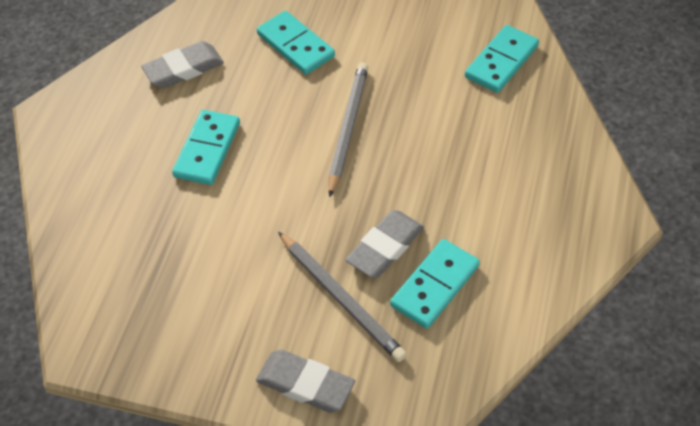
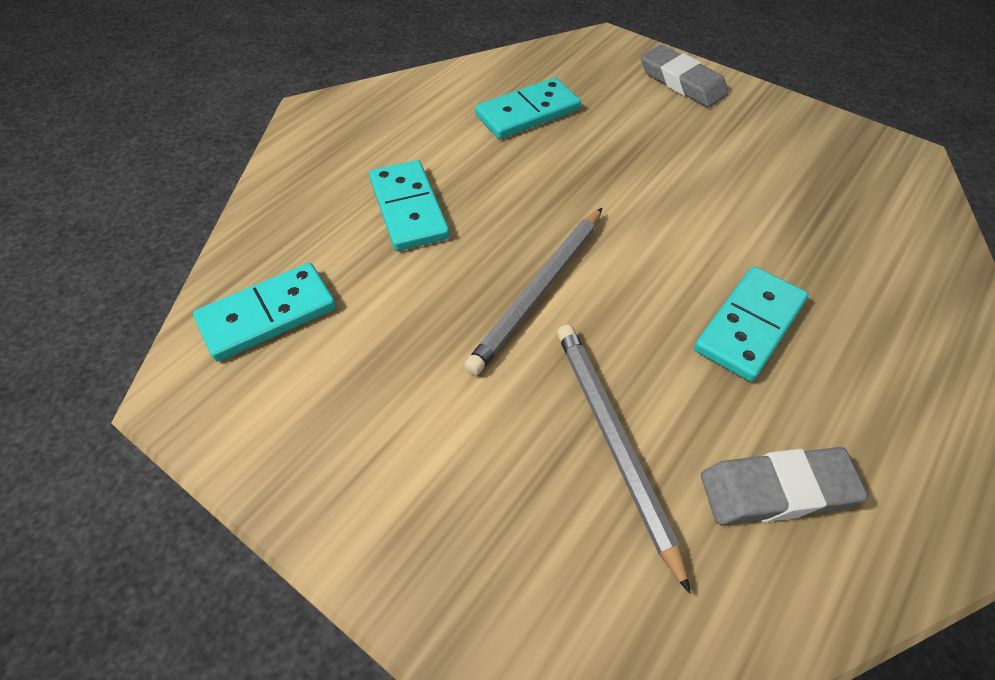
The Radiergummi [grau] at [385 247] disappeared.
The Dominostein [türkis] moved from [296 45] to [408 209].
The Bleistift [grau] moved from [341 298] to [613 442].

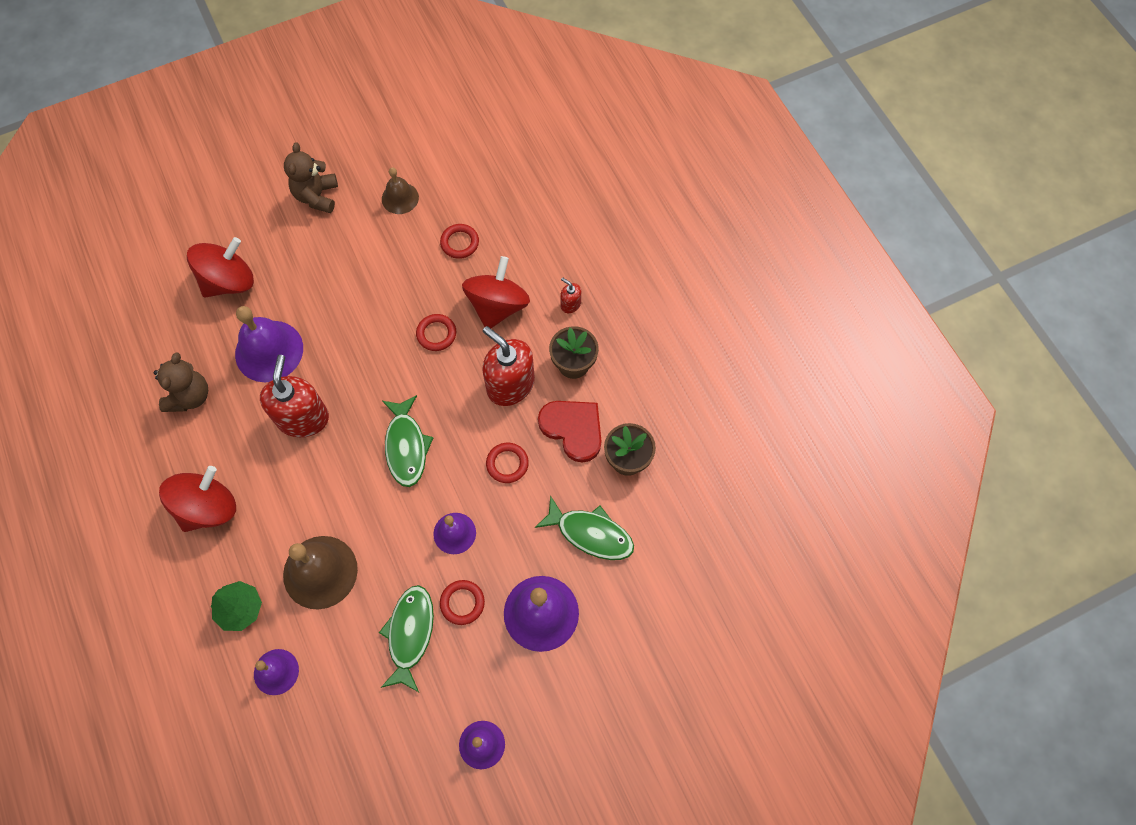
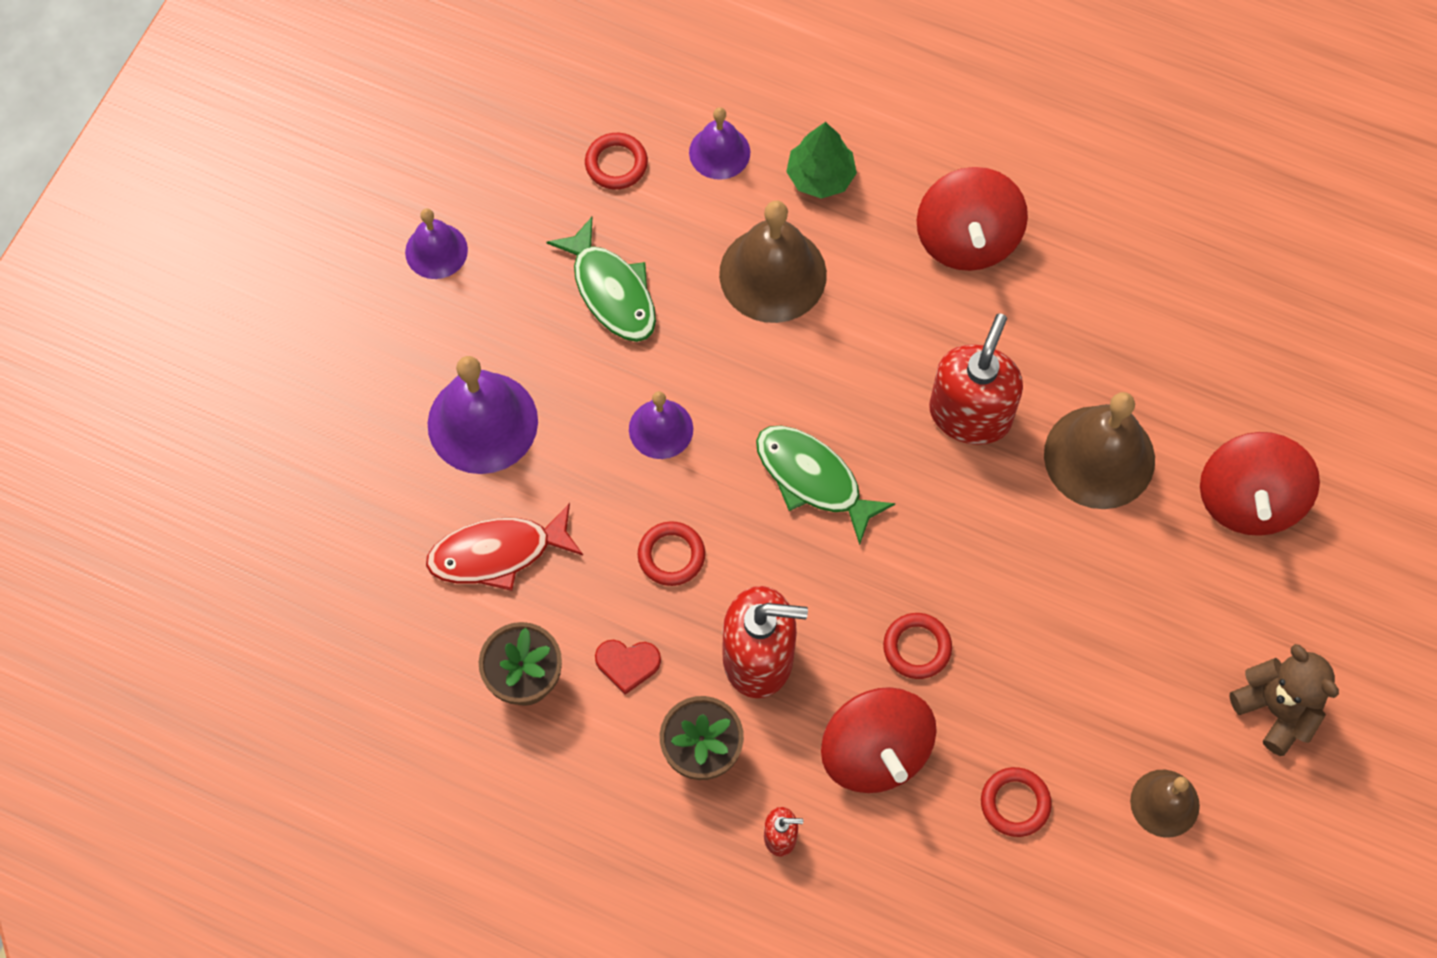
The Teddybär [braun] at [190 396] disappeared.
The Ring [rot] moved from [462 603] to [616 164].
The Glocke [lila] at [269 351] became the Glocke [braun] at [1099 457].
The Fisch [grün] at [590 533] became the Fisch [rot] at [498 553].
The Seifenspender [rot] at [303 418] turned 120 degrees counterclockwise.
The Herz [rot] at [573 429] changed to 0.55 times the size.

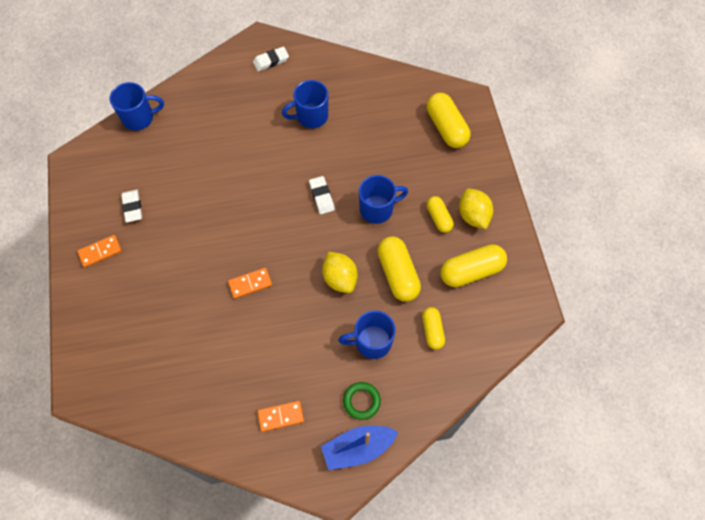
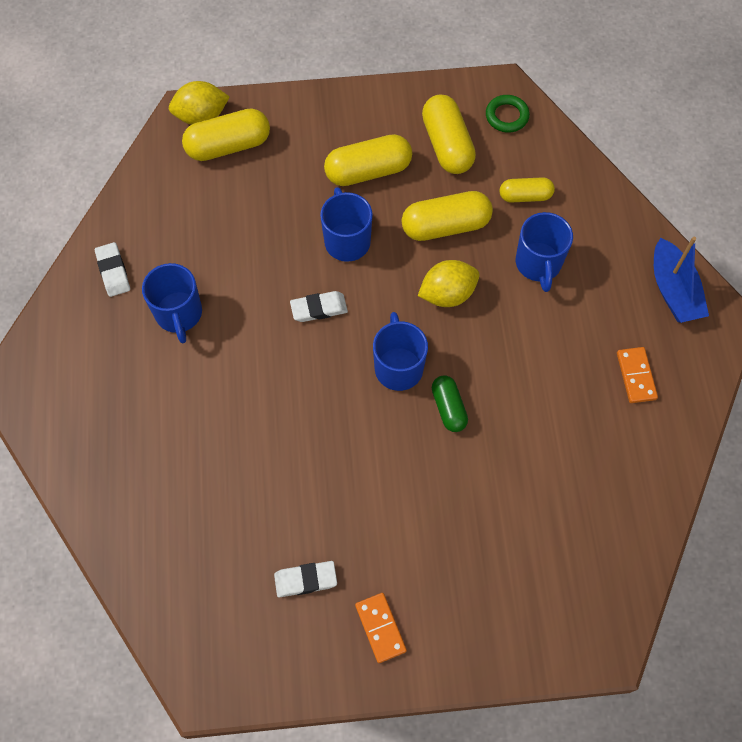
The Tasse [blau] moved from [139 118] to [398 367].
The Radiergummi [weiß] moved from [271 61] to [113 271].
The Ring [grün] moved from [361 401] to [507 116].
The Zitrone [gelb] moved from [473 215] to [201 116].
The Dominostein [orange] at [250 284] was replaced by the Kapsel [grün] at [448 408].
The Kapsel [gelb] at [439 218] changed to 1.65 times the size.

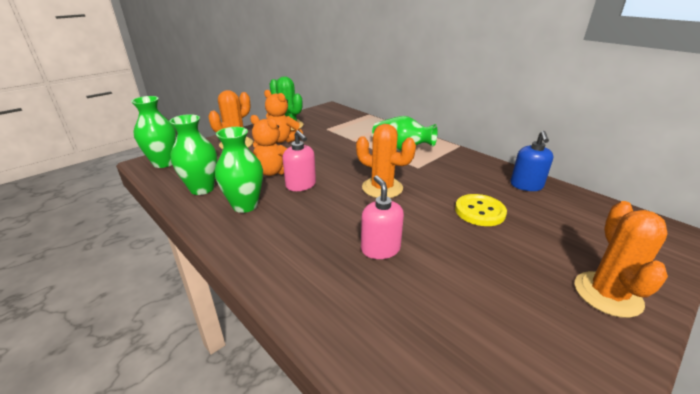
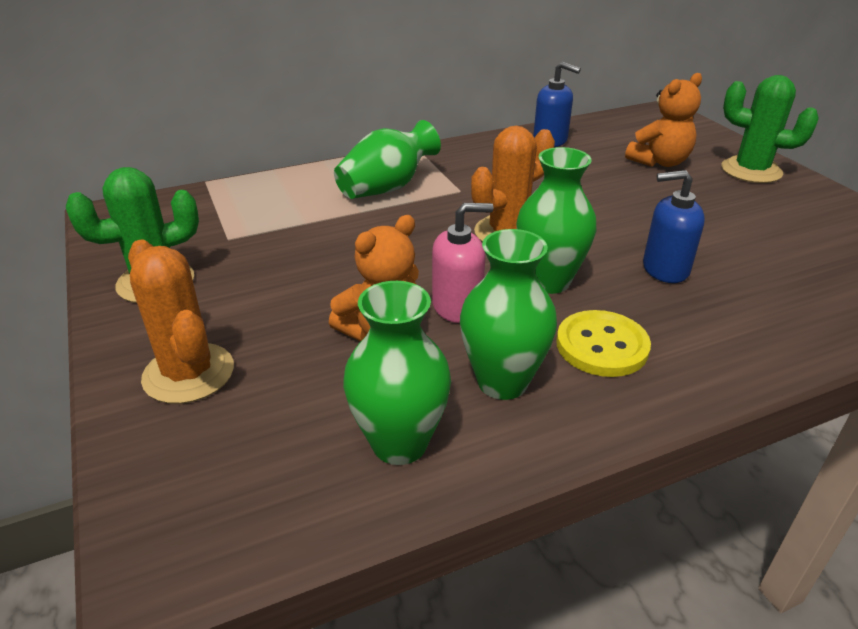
The Vase [grün] moved from [164 163] to [548 281].
The Teddybär [orange] moved from [283 140] to [659 162].
The Knopf [gelb] moved from [479 211] to [602 346].
The Seifenspender [rosa] at [380 249] became the Seifenspender [blau] at [665 269].
The Kaktus [orange] at [607 294] became the Kaktus [grün] at [751 170].

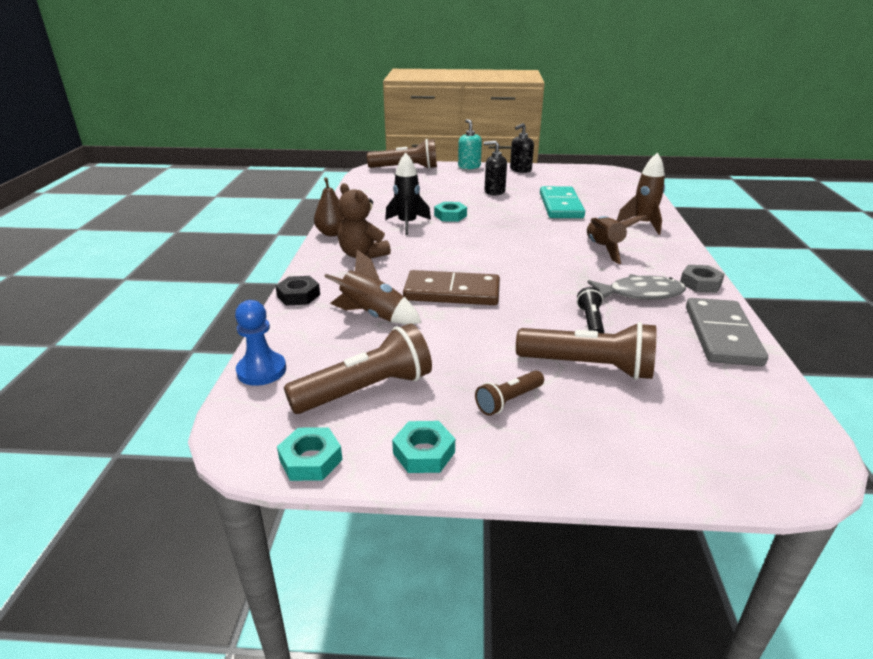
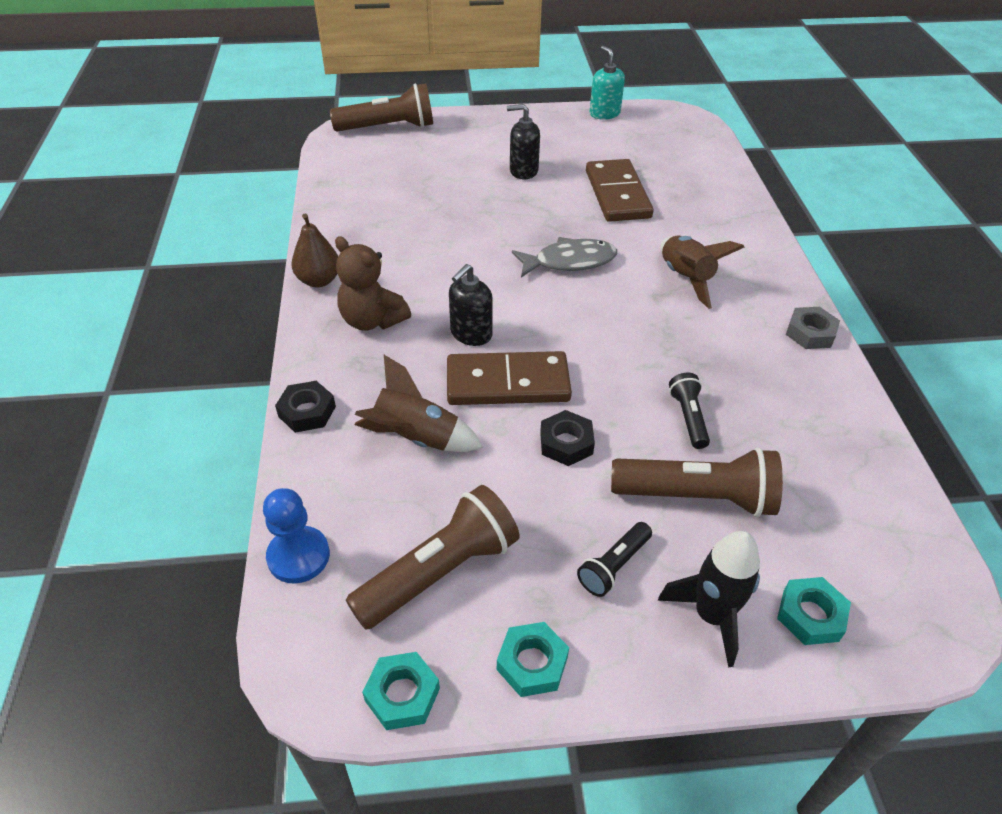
The Rakete [braun] at [643 224] disappeared.
The Dominostein [grau] at [721 335] disappeared.
The Sechskantmutter [schwarz] at [566 443] appeared.
The Rakete [schwarz] moved from [407 224] to [711 615].
The Sechskantmutter [türkis] moved from [450 216] to [810 615].
The Seifenspender [türkis] moved from [469 166] to [604 113].
The Seifenspender [schwarz] moved from [520 170] to [471 334].
The Fisch [grau] moved from [640 294] to [569 262].
The Taschenlampe [braun] at [508 400] became the Taschenlampe [schwarz] at [613 566].
The Dominostein [türkis] at [560 206] became the Dominostein [braun] at [617 194].

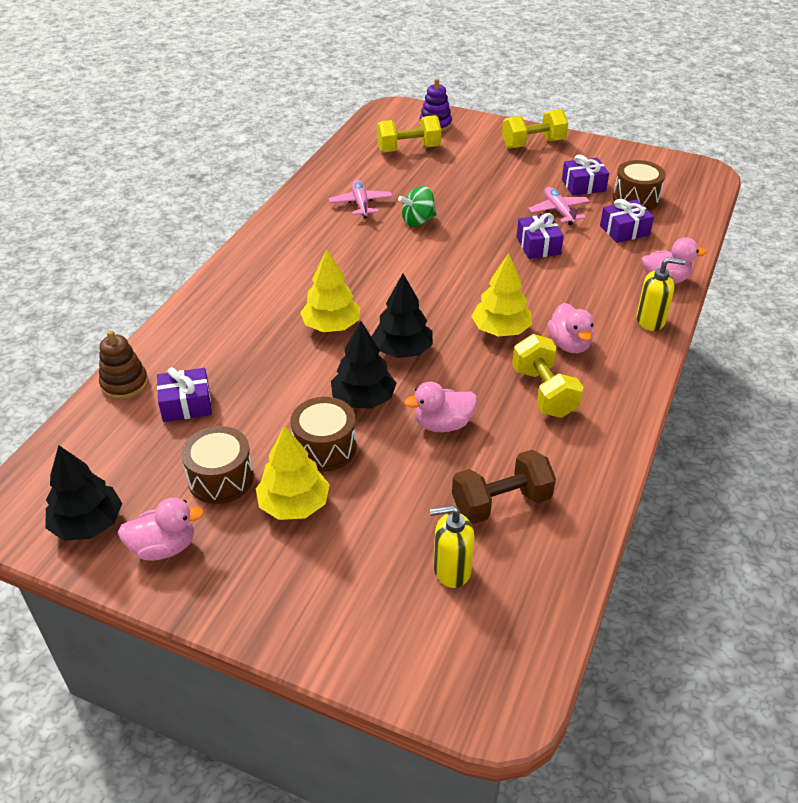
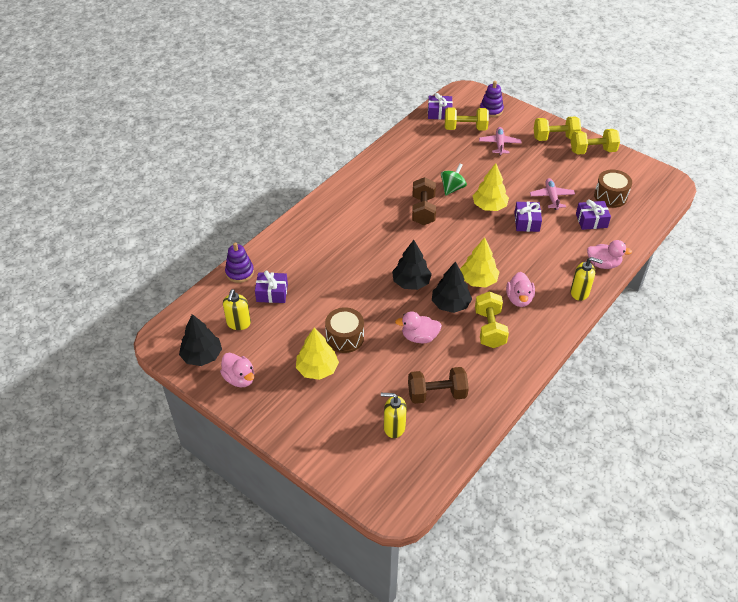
The Trommel [braun] at [221 478] disappeared.
The Seifenspender [gelb] at [238 323] appeared.
The Hantel [braun] at [423 210] appeared.
The Hantel [gelb] at [592 151] appeared.
The Baum [gelb] moved from [331 326] to [489 206].
The Flugzeug [rosa] moved from [361 204] to [499 144].
The Baum [schwarz] moved from [363 399] to [450 304].
The Geschenk [lila] moved from [583 185] to [439 113].
The Stapelspielzeug [braun] at [124 384] became the Stapelspielzeug [lila] at [239 272].
The Ente [rosa] at [164 547] turned 45 degrees clockwise.
The Kreisel [grün] at [418 221] turned 135 degrees clockwise.

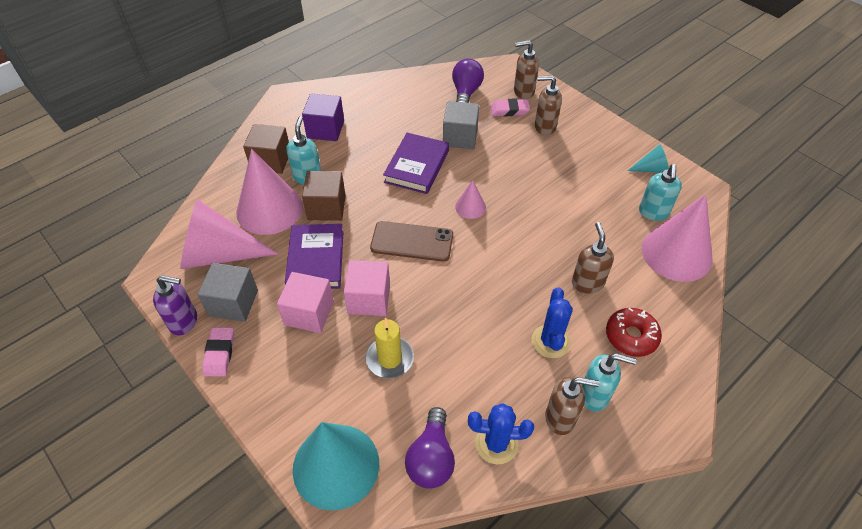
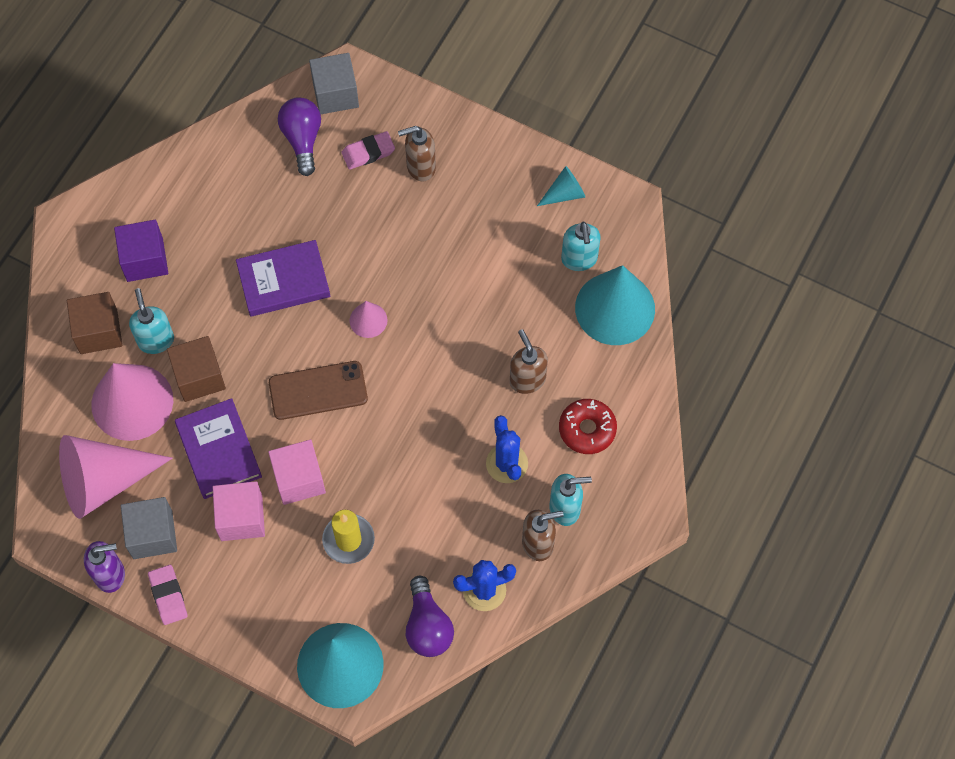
The Seifenspender [braun] at [523 92] disappeared.
The Kubus [grau] moved from [460 137] to [335 94].
The Kegel [rosa] at [676 253] became the Kegel [türkis] at [615 308].
The Buch [lila] at [417 166] turned 75 degrees clockwise.

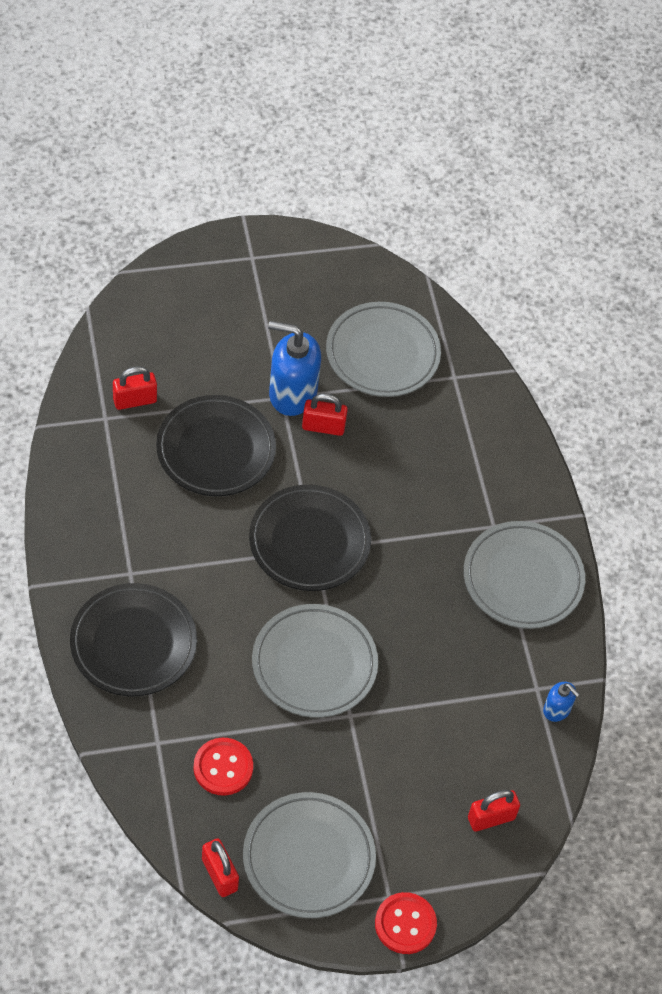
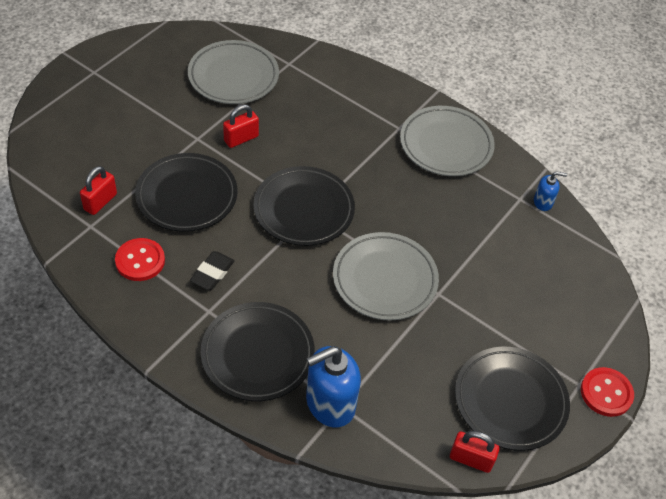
The Vorhängeschloss [rot] at [491 818] disappeared.
The Radiergummi [schwarz] at [212 273] appeared.
The Knopf [rot] moved from [223 767] to [140 261].
The Seifenspender [blau] moved from [292 393] to [330 403].
The Teller [grau] at [308 858] became the Teller [schwarz] at [510 401].

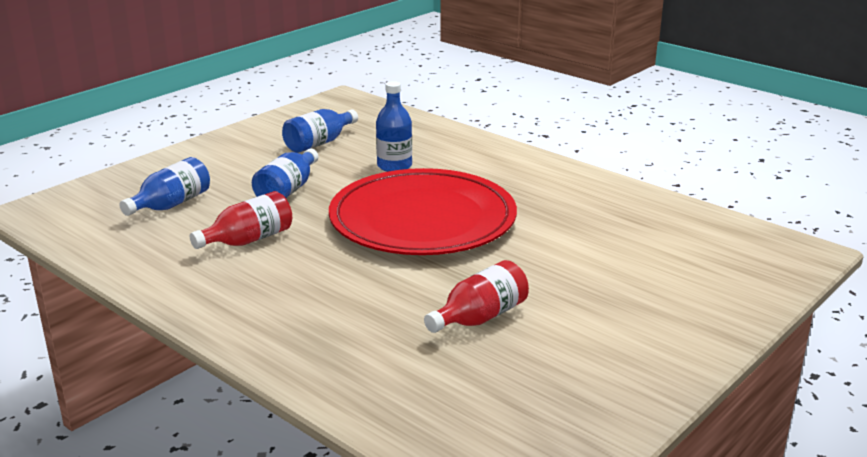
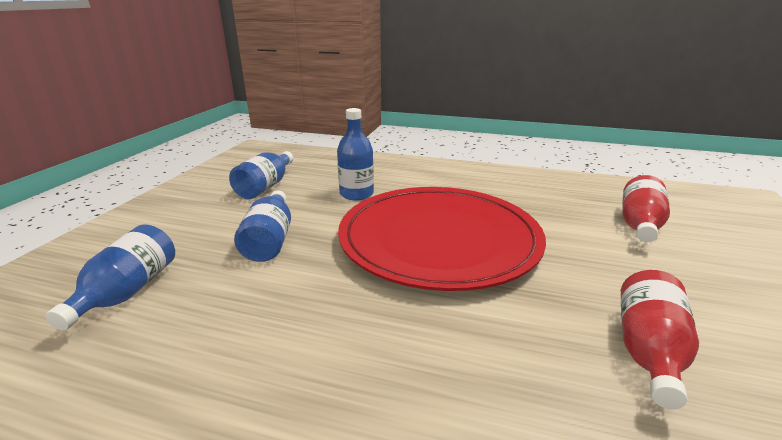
The Flasche [rot] moved from [248 240] to [639 225].

